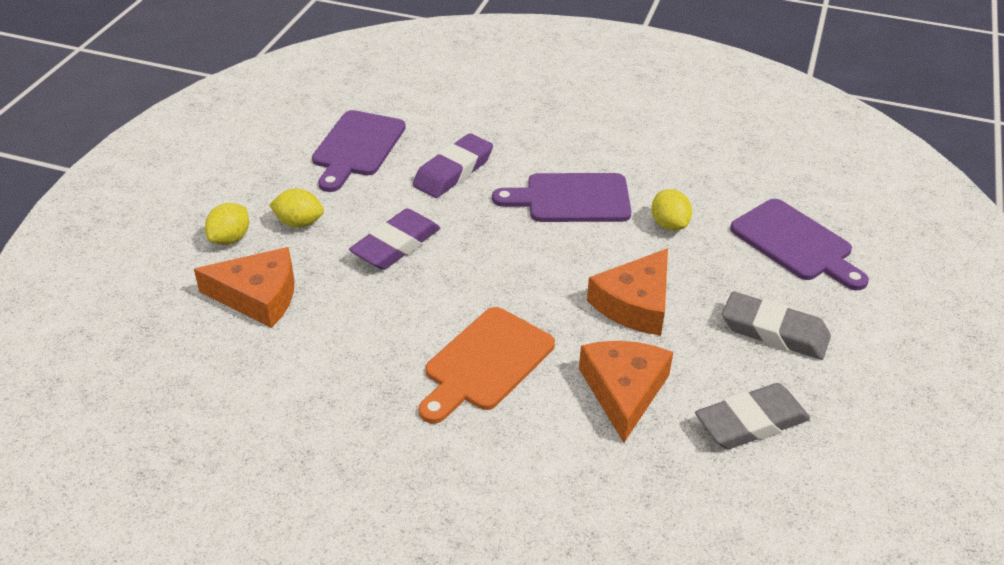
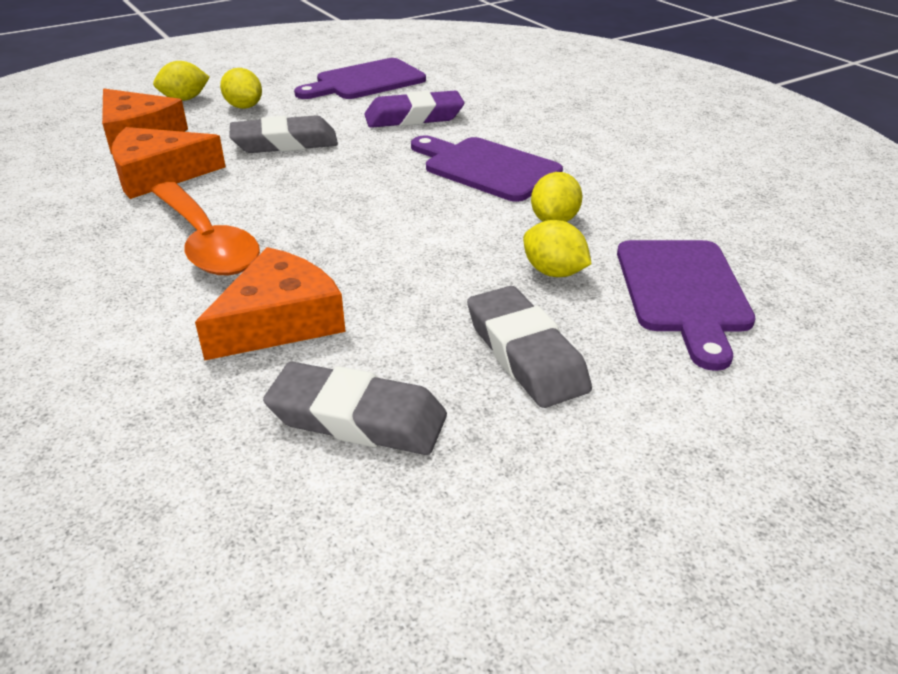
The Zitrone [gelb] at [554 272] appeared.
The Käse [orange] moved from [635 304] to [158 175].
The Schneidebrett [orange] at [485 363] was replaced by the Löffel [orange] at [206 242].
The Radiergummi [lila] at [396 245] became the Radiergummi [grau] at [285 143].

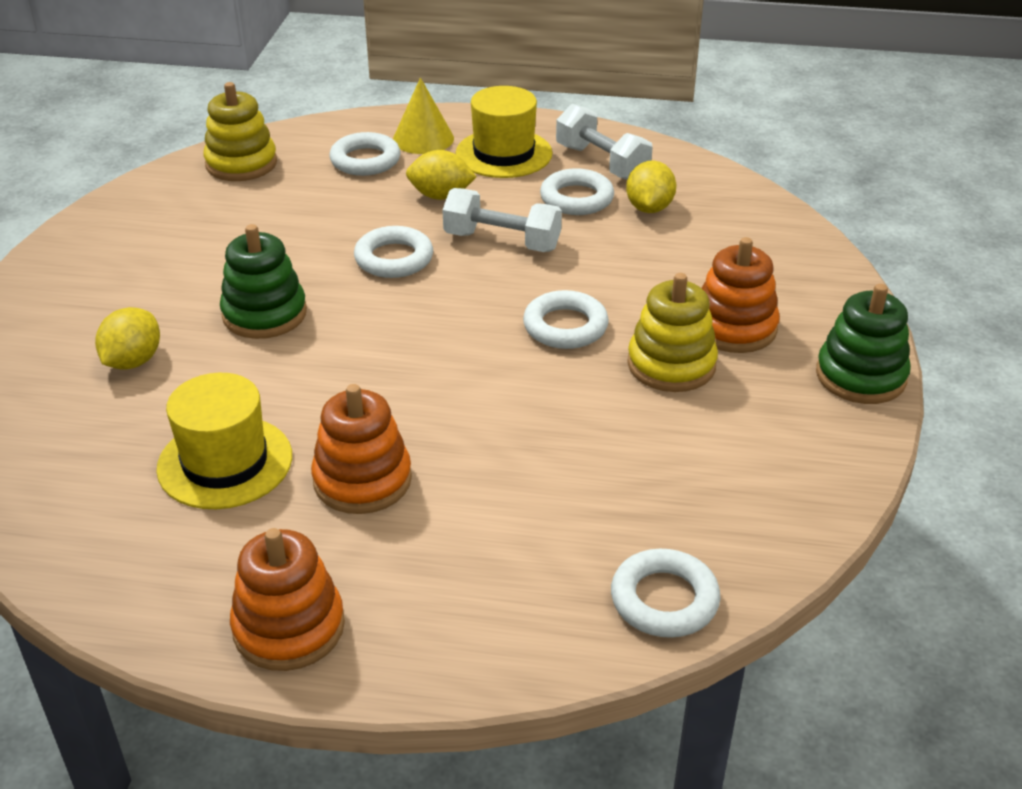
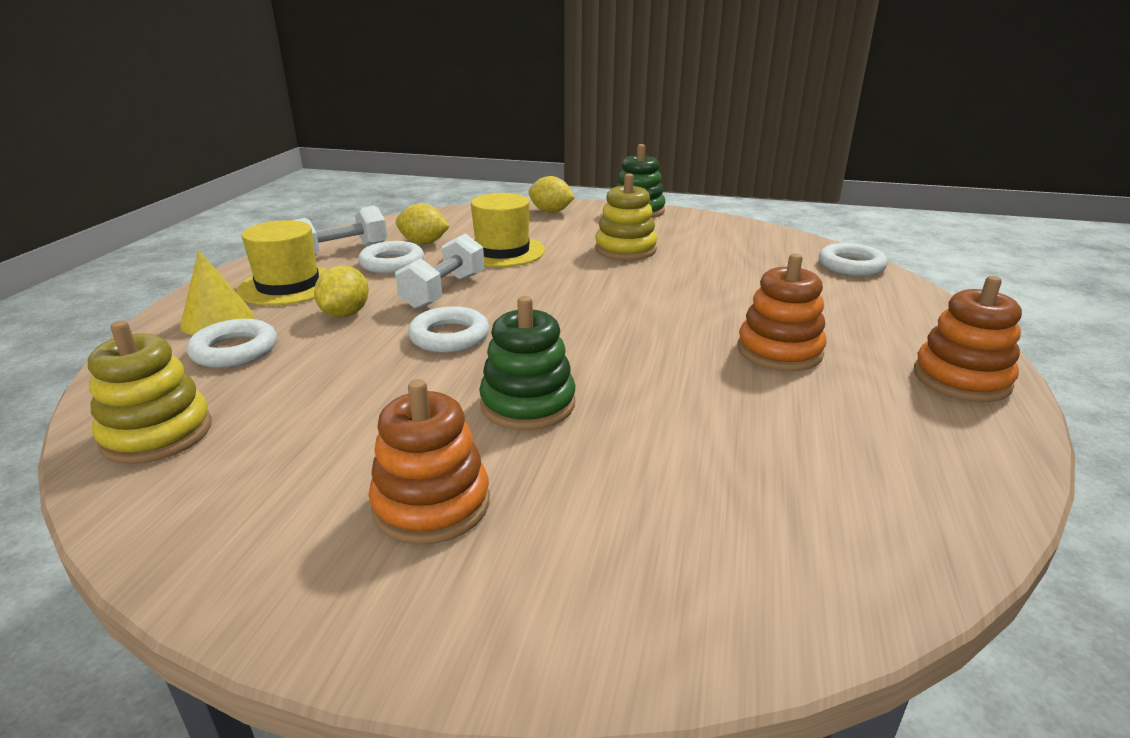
The Ring [weiß] at [565 326] disappeared.
The Zitrone [gelb] moved from [133 361] to [551 211].
The Hut [gelb] moved from [225 462] to [502 251].
The Stapelspielzeug [orange] moved from [734 327] to [431 504].

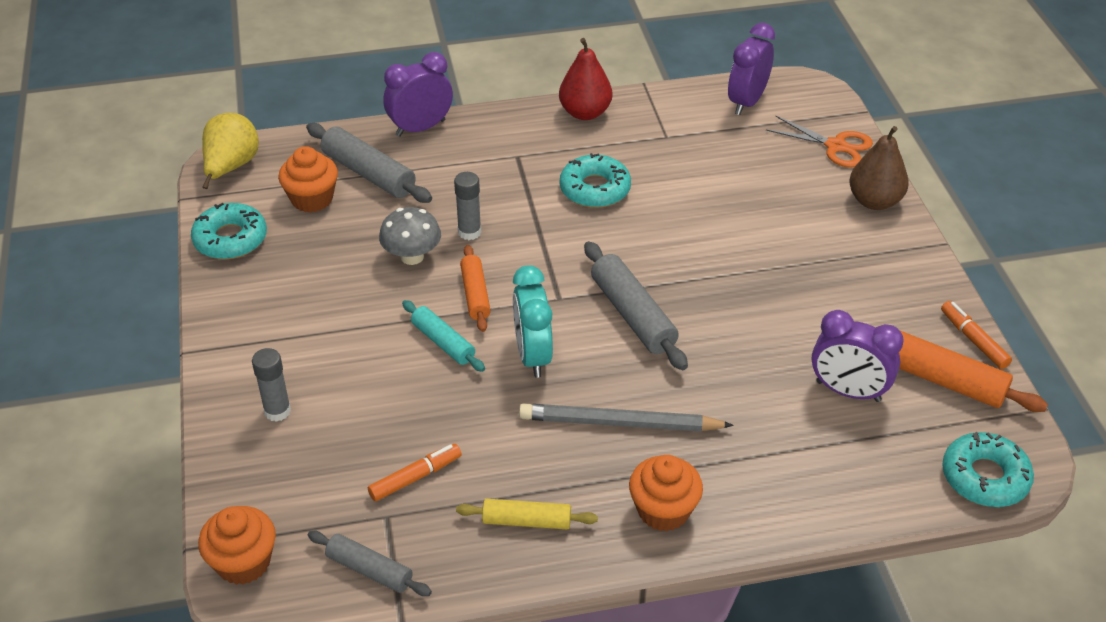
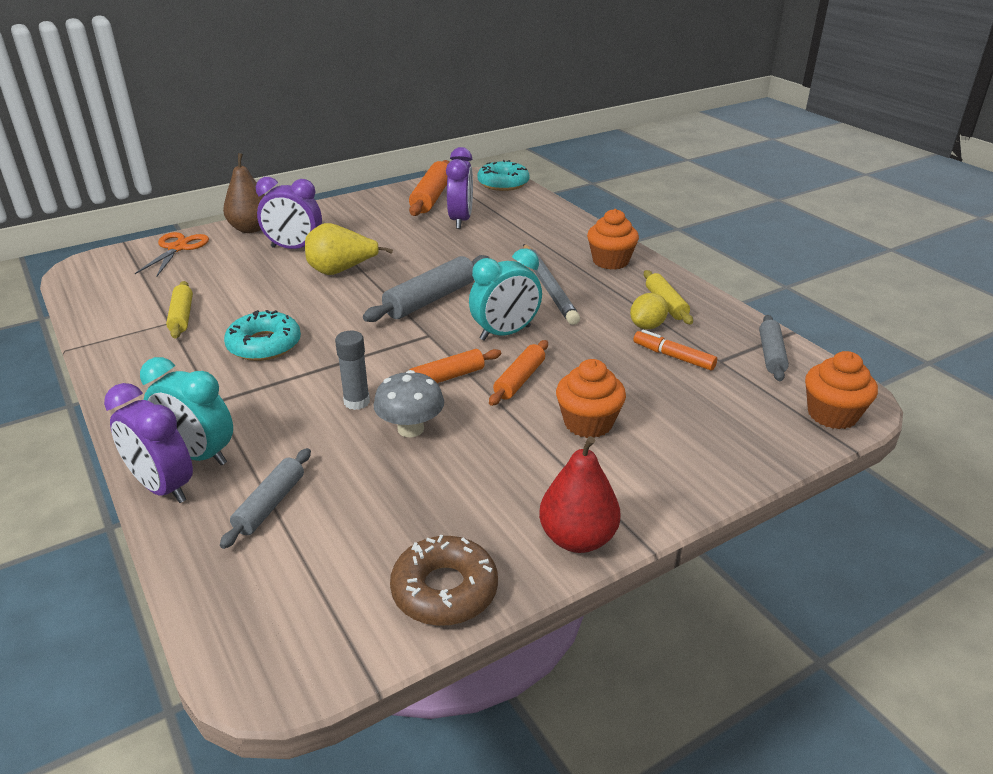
The Klebestift [grau] at [277 411] disappeared.
The Filzstift [orange] at [973 340] disappeared.
The Wecker [türkis] at [198 455] appeared.
The Nudelholz [gelb] at [182 316] appeared.
The Zitrone [gelb] at [647 326] appeared.
The Birne [gelb] moved from [231 167] to [341 271].
The Muffin [orange] moved from [312 199] to [588 423].
The Birne [rot] moved from [585 113] to [577 538].
The Wecker [lila] moved from [747 102] to [294 248].
The Donut [türkis] at [230 239] became the Donut [braun] at [444 590].
The Nudelholz [türkis] at [443 342] became the Nudelholz [orange] at [519 380].
The Nudelholz [grau] at [368 173] changed to 0.63 times the size.

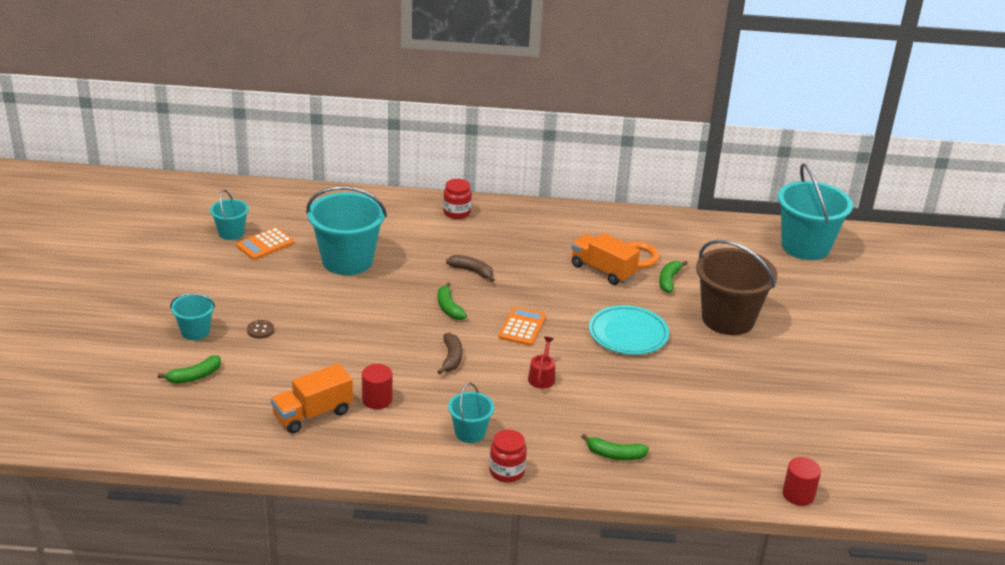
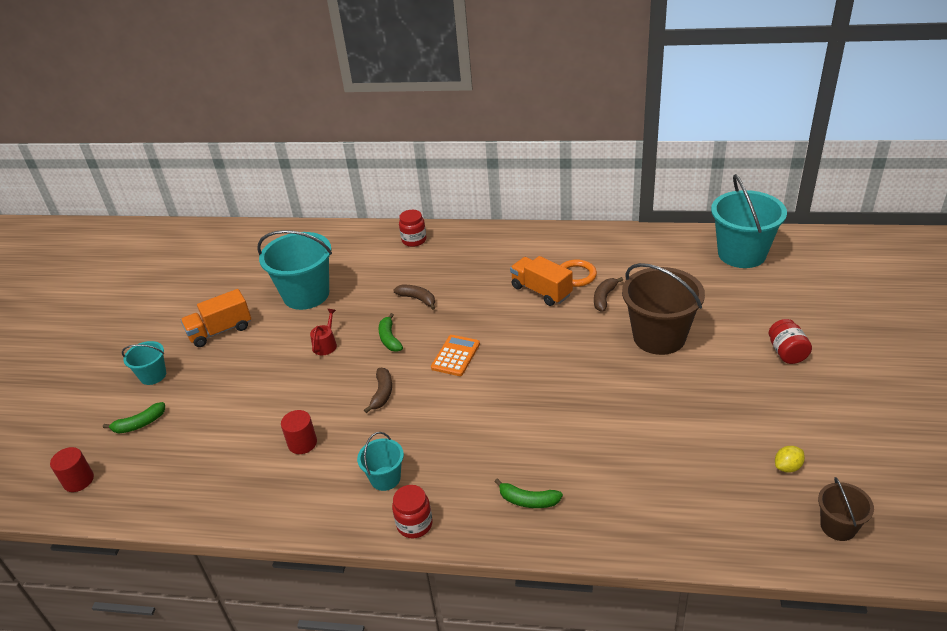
The Eimer [türkis] at [231 233] disappeared.
The Taschenrechner [orange] at [265 244] disappeared.
The Knopf [braun] at [260 330] disappeared.
The Teller [türkis] at [628 333] disappeared.
The Einmachglas [rot] at [787 353] appeared.
The Zitrone [gelb] at [787 467] appeared.
The Eimer [braun] at [838 526] appeared.
The Lastwagen [orange] moved from [313 414] to [220 331].
The Gießkanne [rot] moved from [542 377] to [326 344].
The Vollzylinder [rot] moved from [798 494] to [78 480].
The Banane [grün] at [669 280] became the Banane [braun] at [604 298].

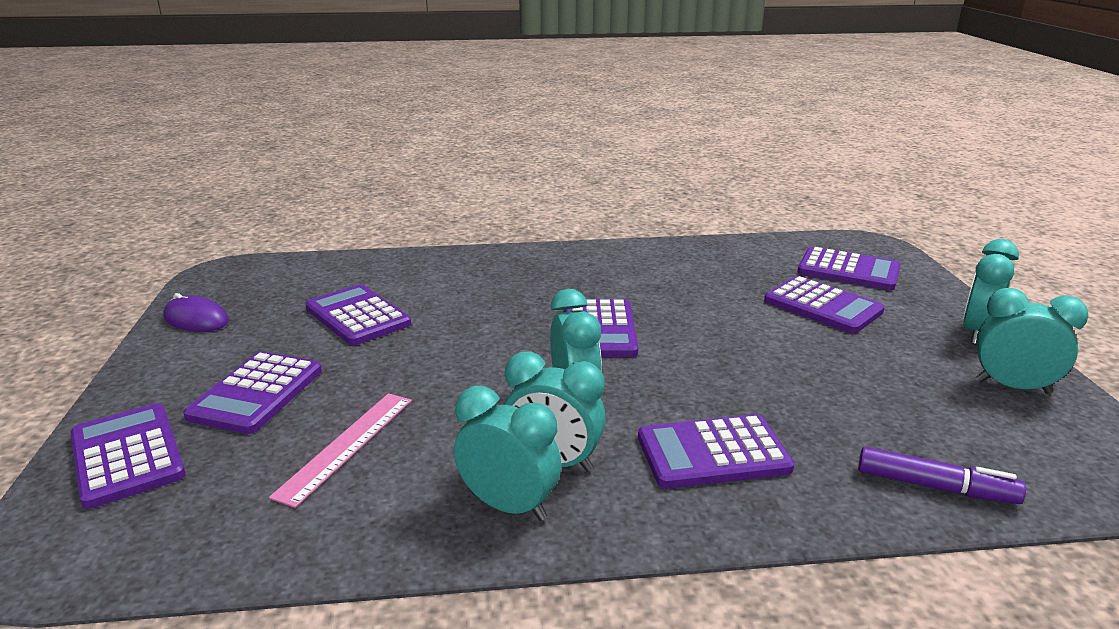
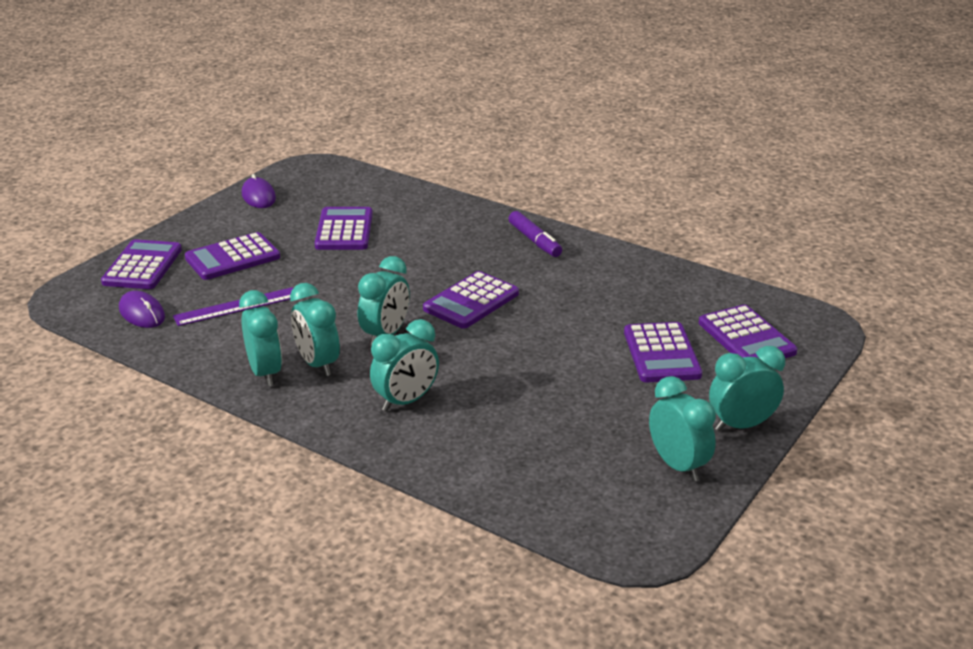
The Computermaus [lila] at [142 313] appeared.
The Filzstift [lila] moved from [935 487] to [534 241].
The Taschenrechner [lila] at [713 453] was replaced by the Wecker [türkis] at [406 401].
The Lineal [rosa] at [346 445] became the Lineal [lila] at [236 306].

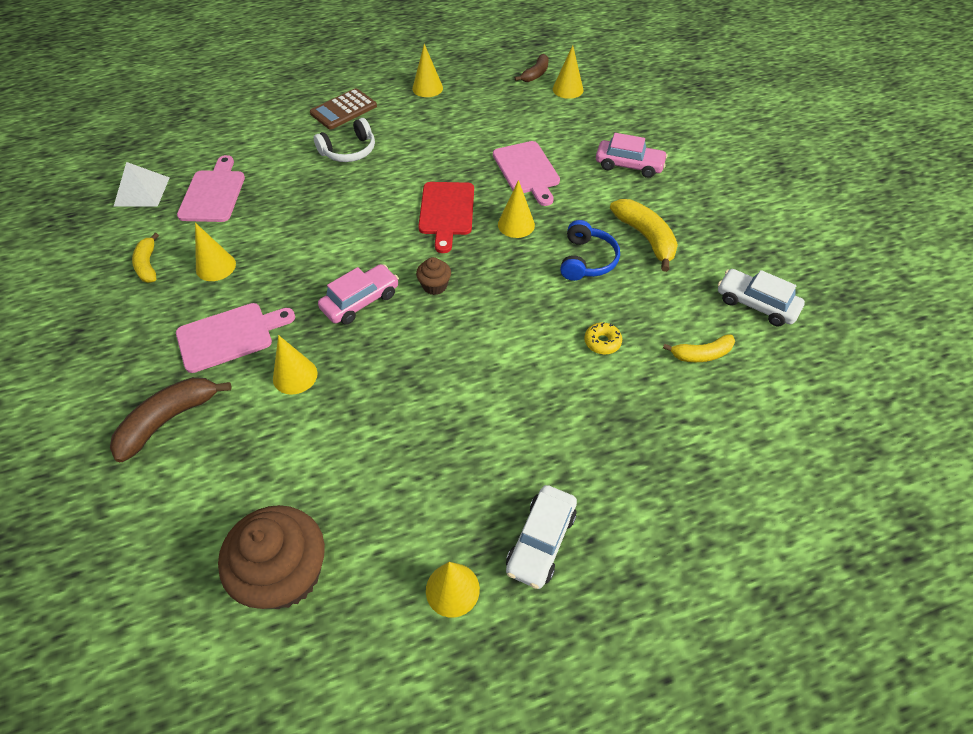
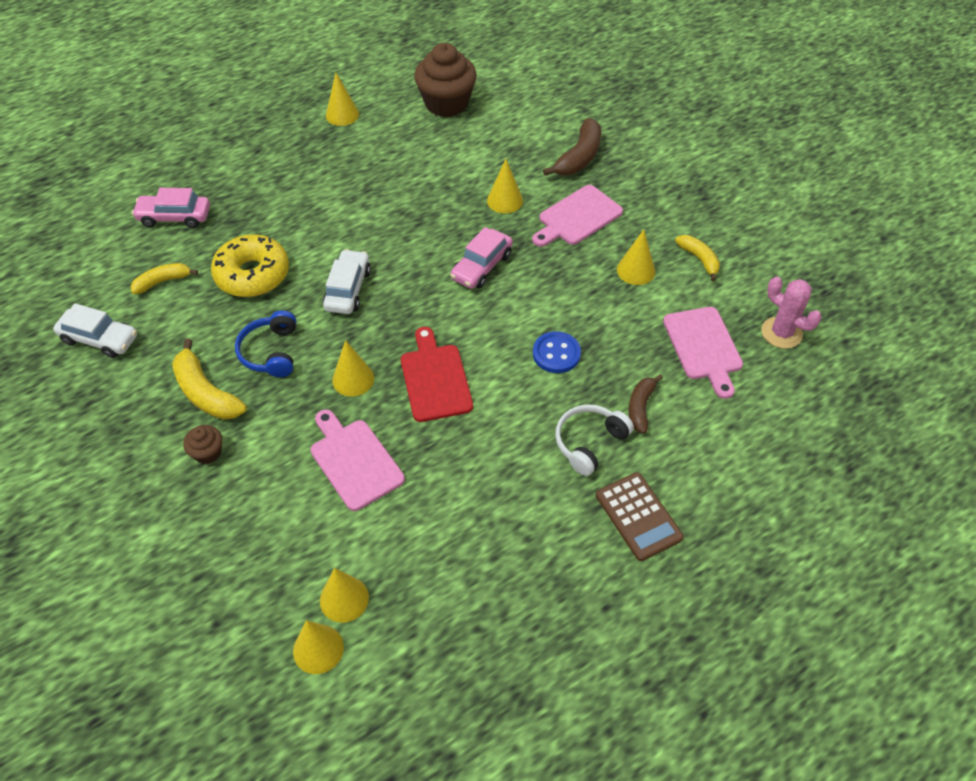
The Knopf [blau] at [556 354] appeared.
The Kegel [gelb] moved from [427 88] to [344 599].
The Muffin [braun] moved from [434 286] to [208 452].
The Auto [weiß] moved from [541 541] to [348 289].
The Banane [braun] moved from [535 74] to [640 407].
The Auto [rosa] moved from [629 165] to [174 217].
The Pyramide [weiß] at [142 191] was replaced by the Kaktus [rosa] at [781 333].
The Taschenrechner [braun] at [343 110] turned 120 degrees clockwise.
The Donut [gelb] at [602 342] changed to 2.24 times the size.

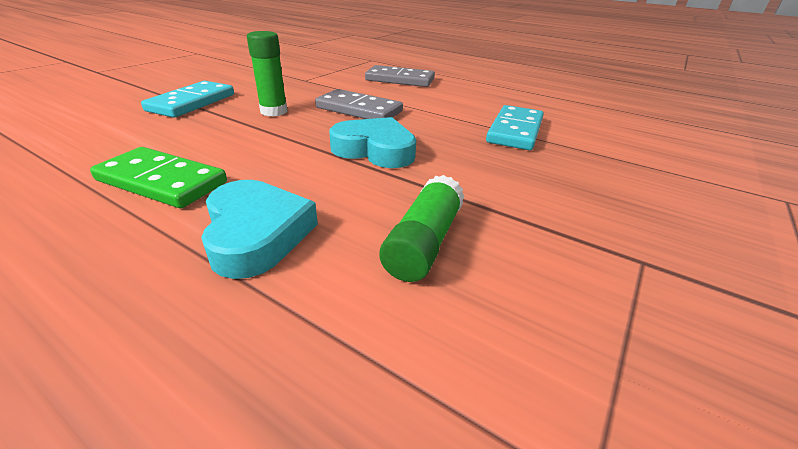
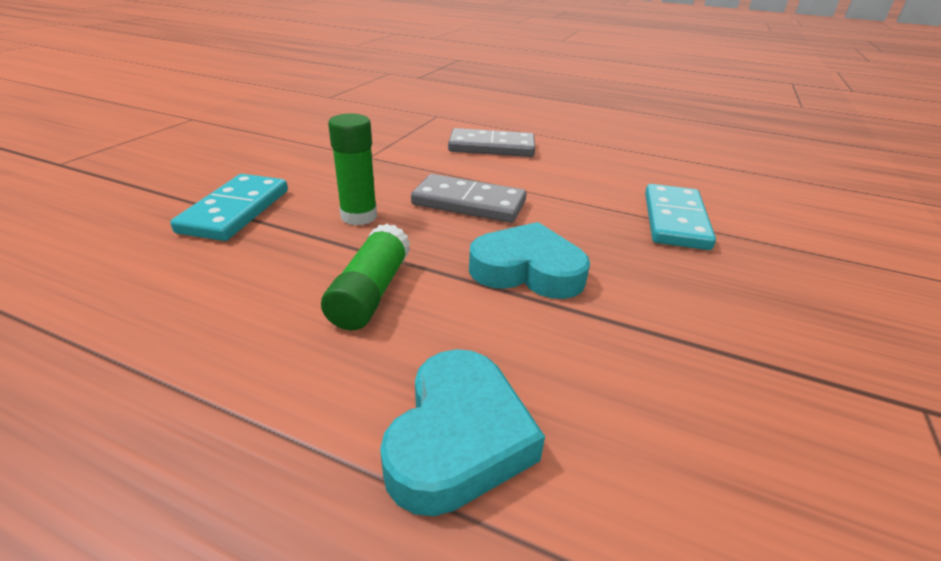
The Dominostein [grün] at [162 181] disappeared.
The Klebestift [grün] moved from [423 243] to [371 292].
The Herz [türkis] at [256 234] turned 45 degrees clockwise.

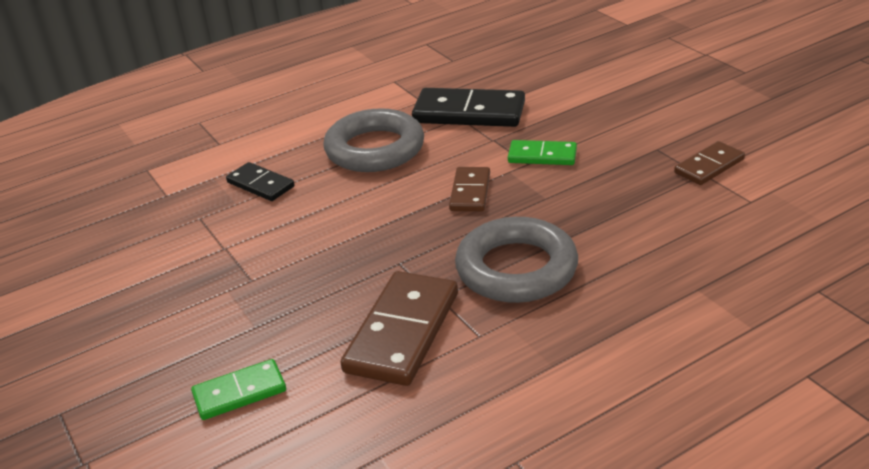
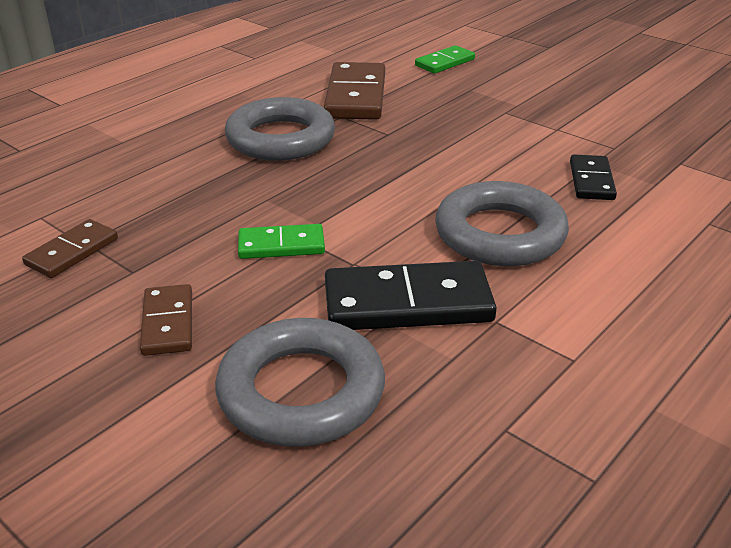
The Ring [grau] at [301 391] appeared.
The Dominostein [braun] moved from [470 192] to [167 323].
The Dominostein [schwarz] at [260 185] turned 75 degrees clockwise.

